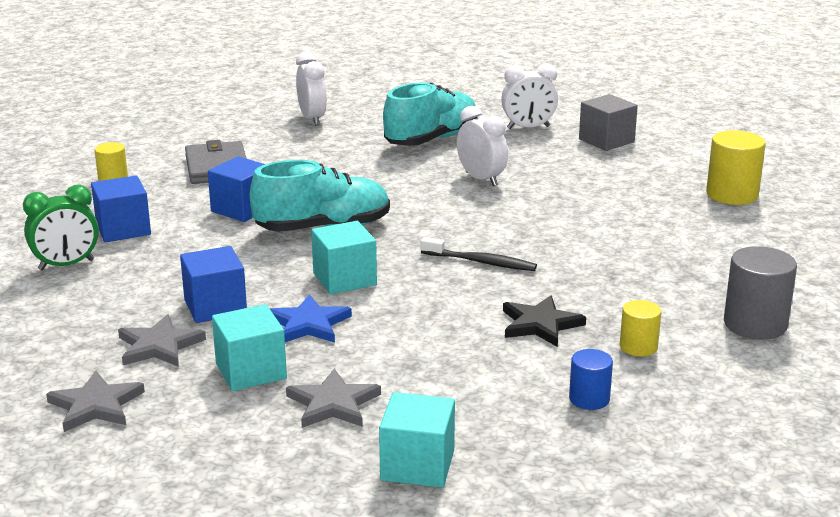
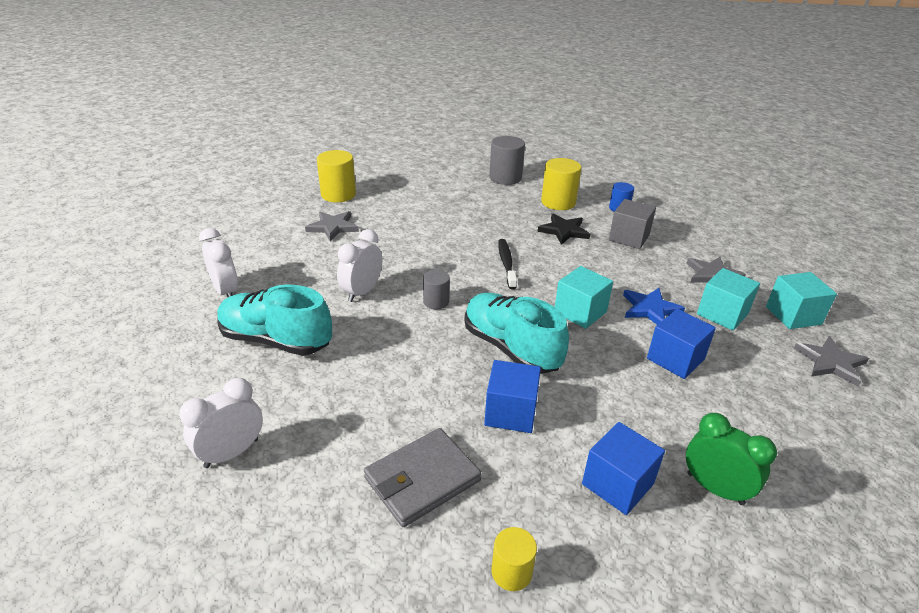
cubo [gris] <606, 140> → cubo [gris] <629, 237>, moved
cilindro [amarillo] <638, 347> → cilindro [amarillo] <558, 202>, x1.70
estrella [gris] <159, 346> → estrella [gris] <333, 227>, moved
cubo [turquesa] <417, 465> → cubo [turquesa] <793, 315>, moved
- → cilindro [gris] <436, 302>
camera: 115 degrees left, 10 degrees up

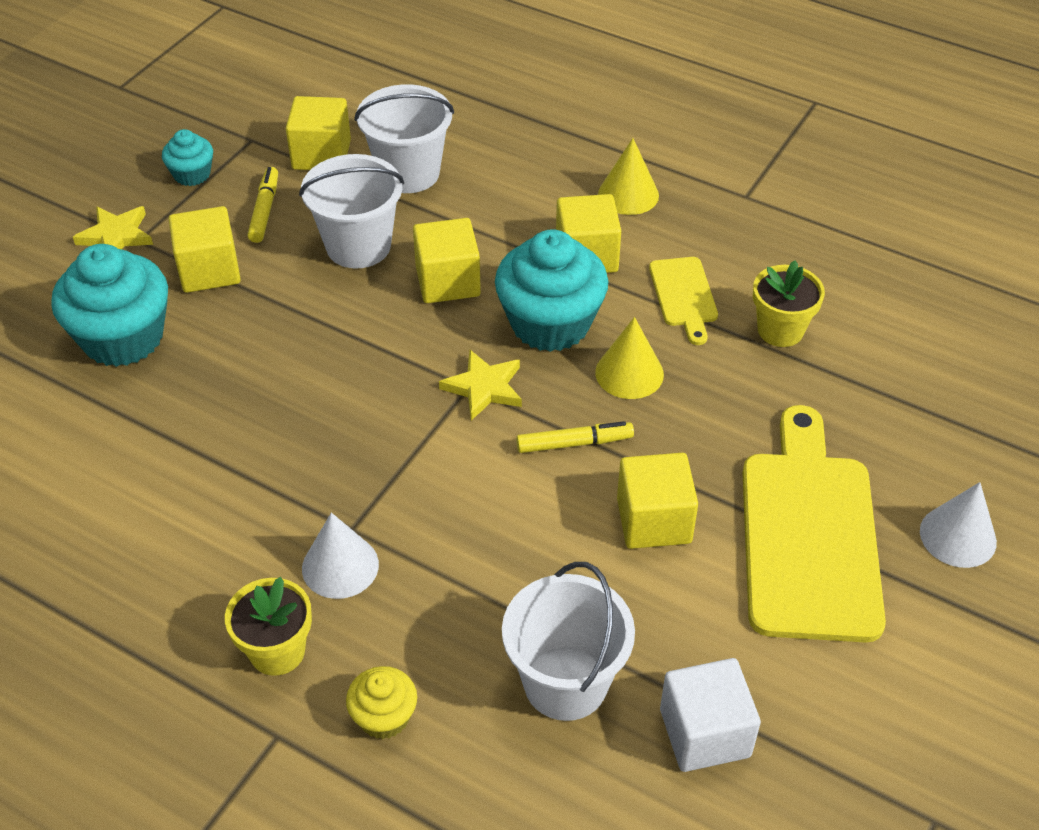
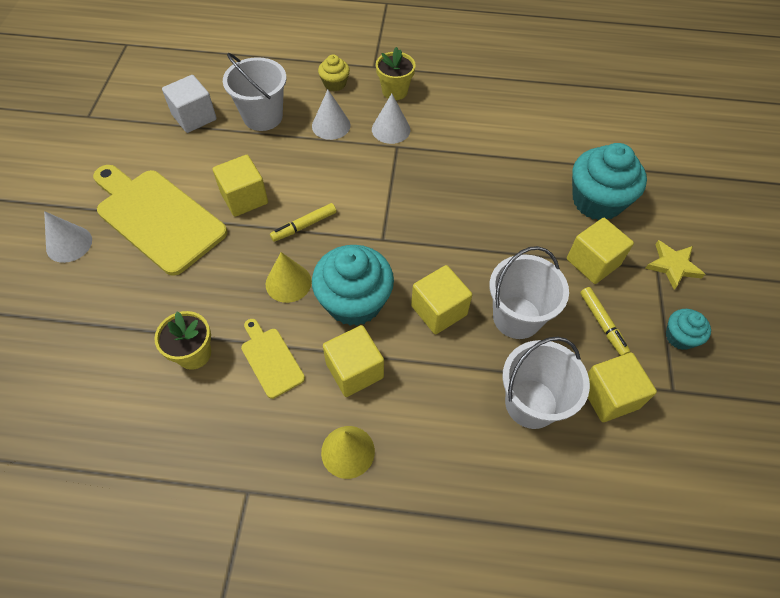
estrella [amarillo] <484, 387> → -
tabla de cortar [amarillo] <808, 534> → tabla de cortar [amarillo] <157, 218>, 150 degrees clockwise
- → cono [blanco] <331, 125>
camera: 155 degrees right, 10 degrees up

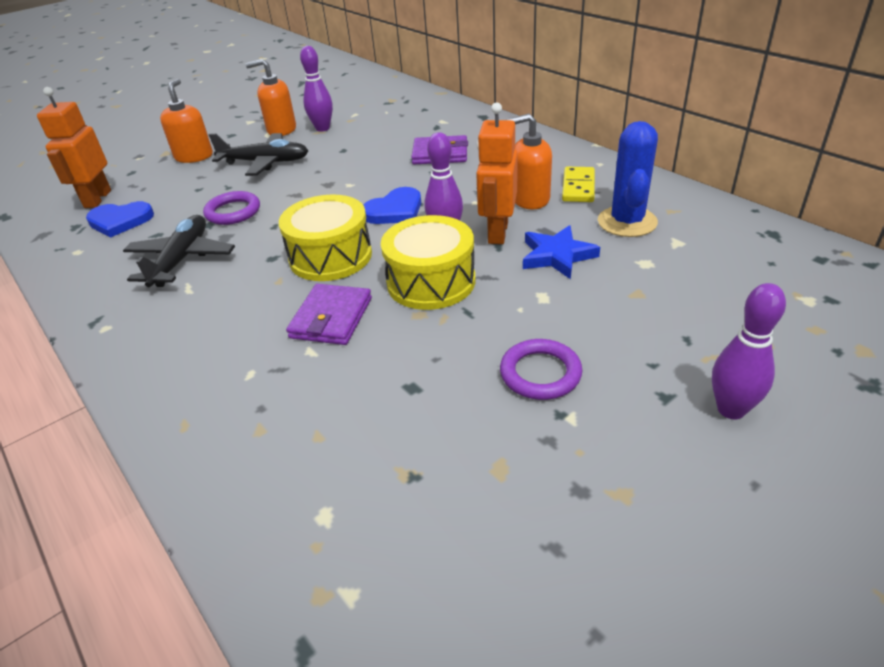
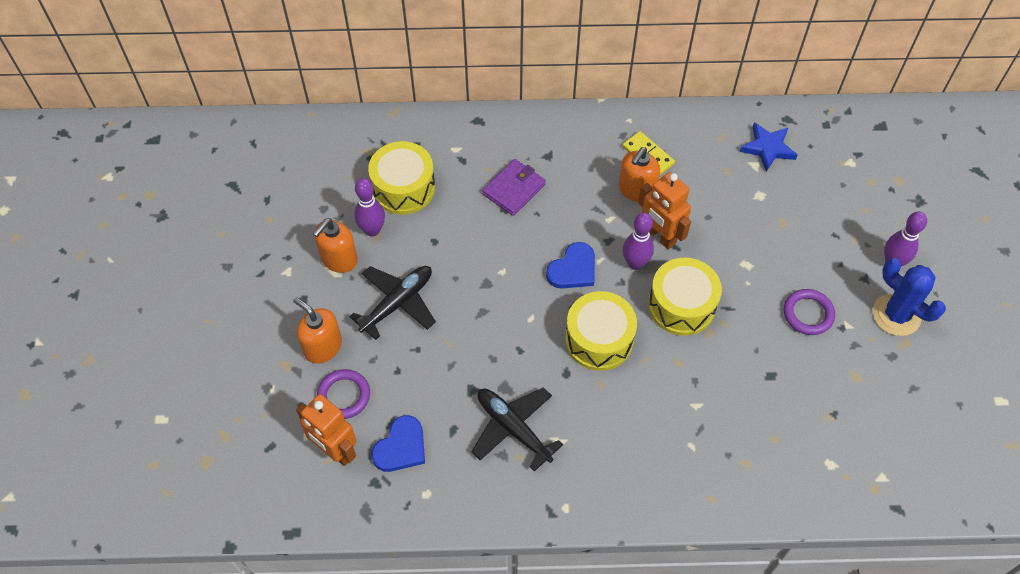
cactus [azul] <627, 222> → cactus [azul] <896, 315>, moved
corazón [azul] <395, 210> → corazón [azul] <573, 269>, 45 degrees clockwise
anillo [morado] <233, 212> → anillo [morado] <344, 396>, moved
estrella [azul] <557, 256> → estrella [azul] <768, 148>, moved
cartera [morado] <331, 318> → -
- → tambor [amarillo] <403, 188>
camera: 55 degrees left, 20 degrees up

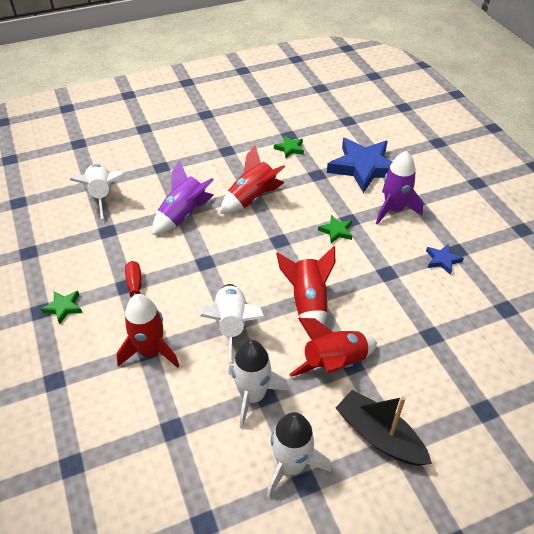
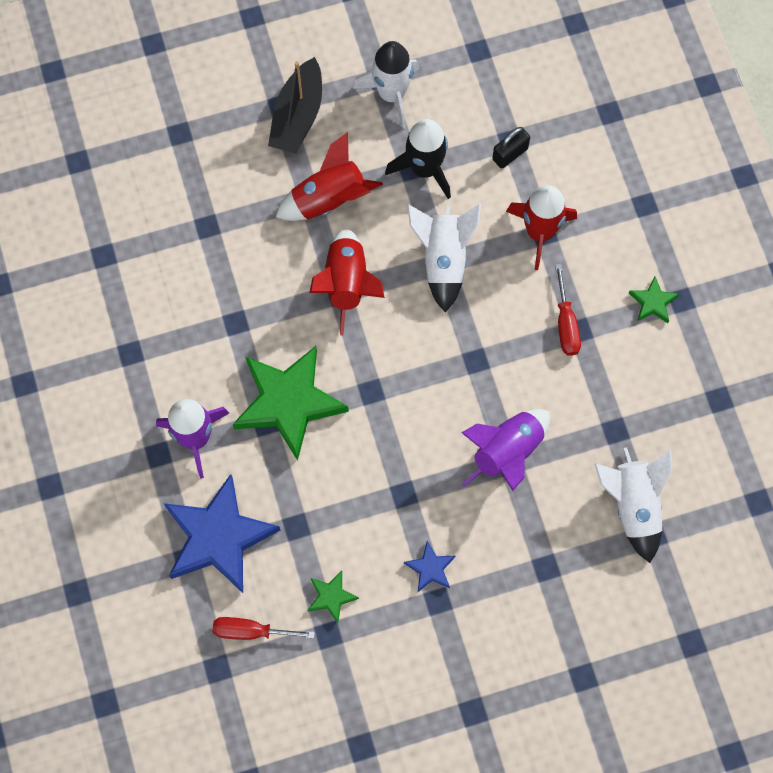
cohete [rojo] <252, 199> → -
estrella [verde] <336, 231> → estrella [verde] <288, 402>, x2.28
estrella [azul] <442, 260> → estrella [azul] <430, 568>, moved
cohete [blanco] <253, 396> → cohete [negro] <424, 169>
barco [negro] <379, 436> → barco [negro] <298, 116>, 60 degrees clockwise
- → candado [negro] <510, 154>
- → destornillador [rojo] <251, 631>
camera: 175 degrees left, 25 degrees up

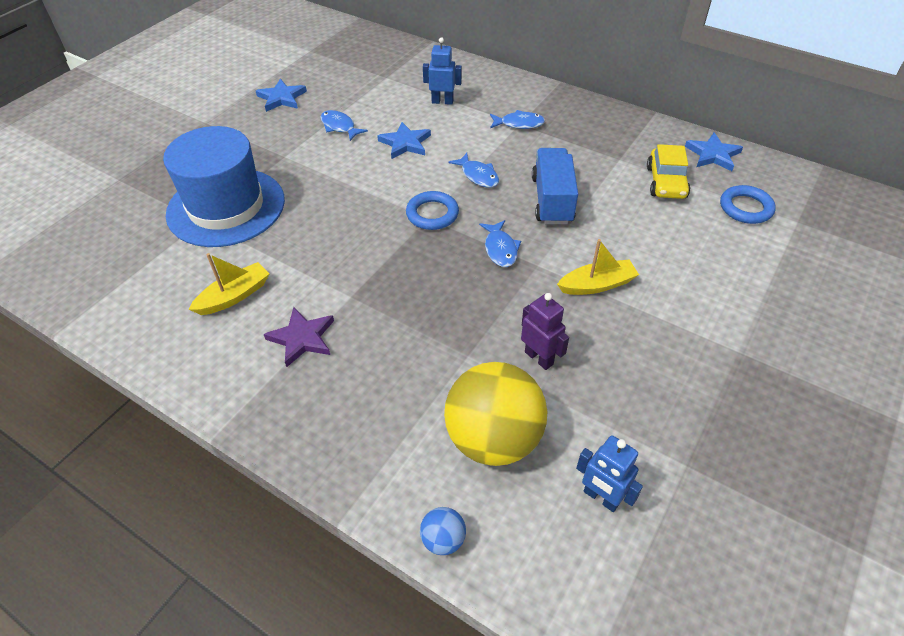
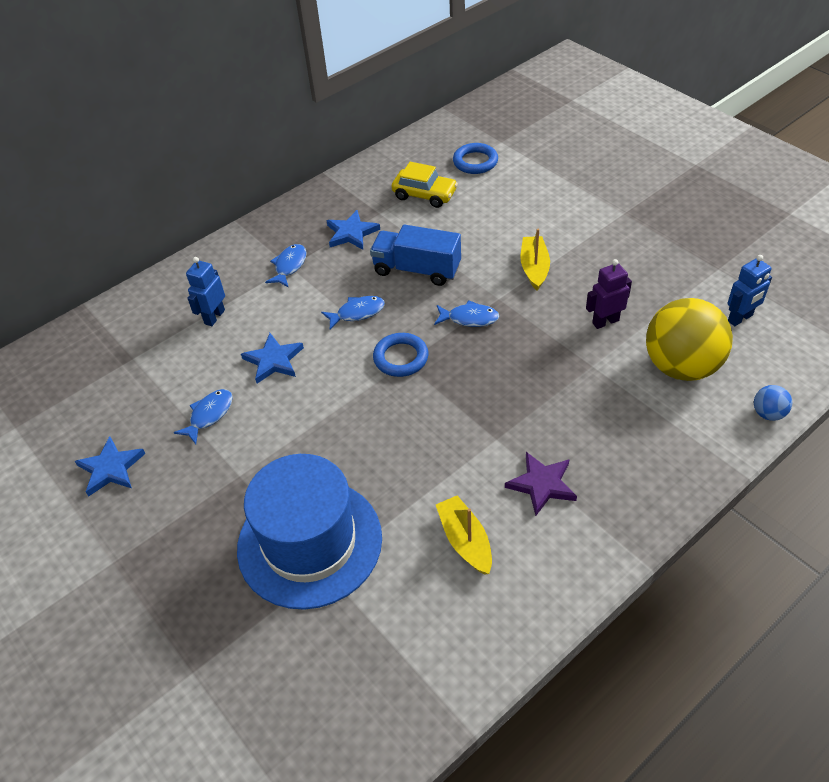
pez [azul] <339, 127> → pez [azul] <209, 415>, 150 degrees clockwise
estrella [azul] <713, 154> → estrella [azul] <351, 233>, moved
camera: 70 degrees left, 0 degrees up

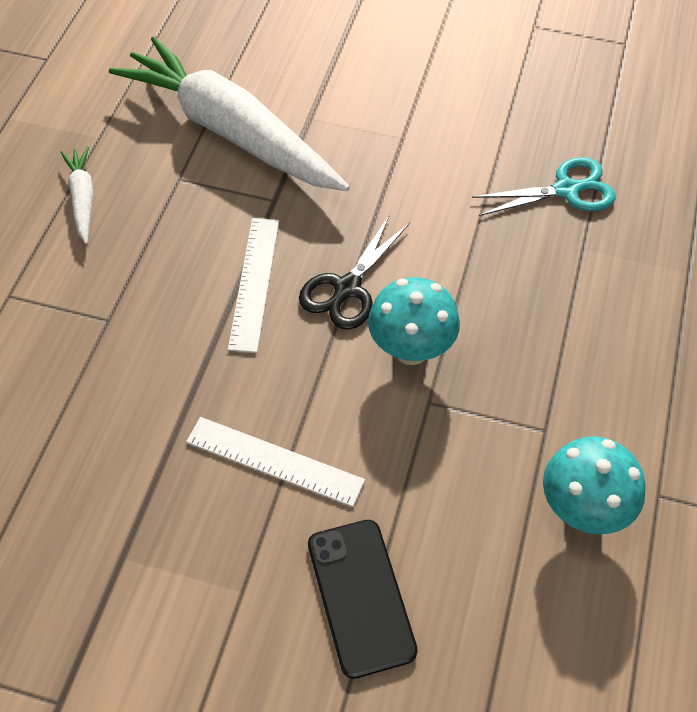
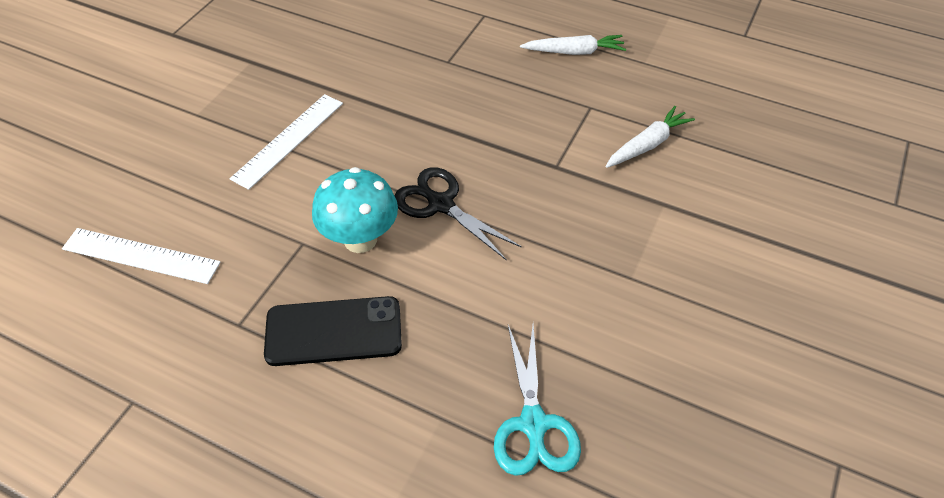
zanahoria [blanco] <231, 131> → zanahoria [blanco] <647, 145>, x0.42
regla [blanco] <254, 283> → regla [blanco] <141, 255>, moved
seta [turquesa] <582, 509> → -
móvil [negro] <361, 597> → móvil [negro] <333, 332>, moved
camera: 100 degrees right, 5 degrees down

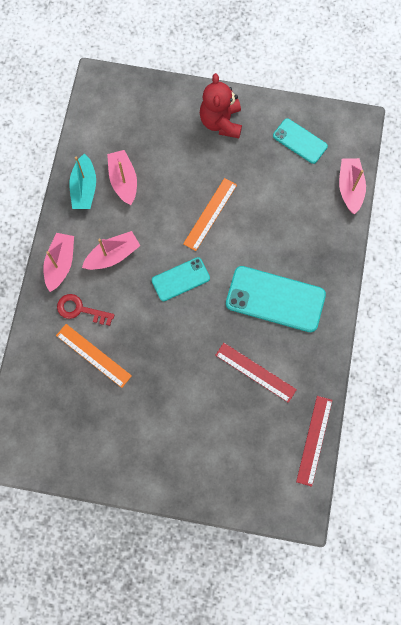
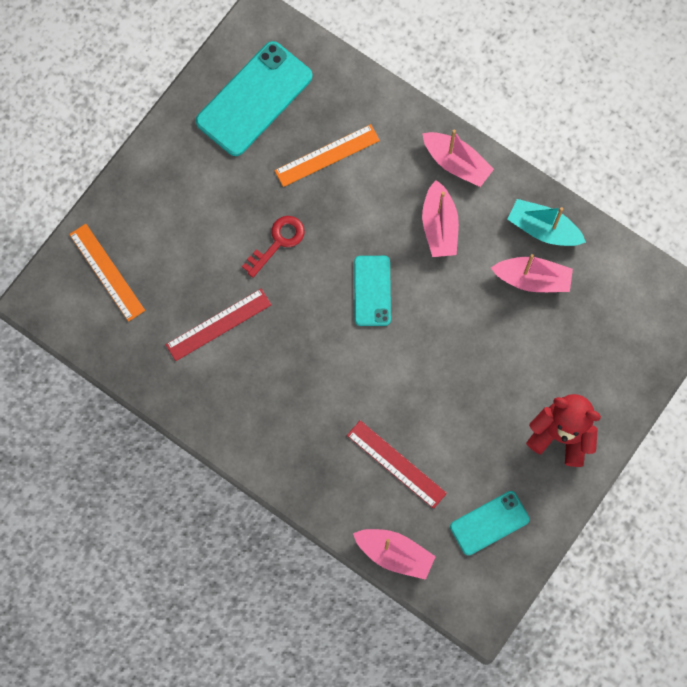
regla [naranja] <210, 214> → regla [naranja] <107, 272>, moved
móvil [turquesa] <275, 299> → móvil [turquesa] <254, 99>, moved
llave [rojo] <80, 310> → llave [rojo] <278, 242>, moved
regla [rojo] <314, 440> → regla [rojo] <396, 464>, moved
camera: 115 degrees right, 0 degrees up

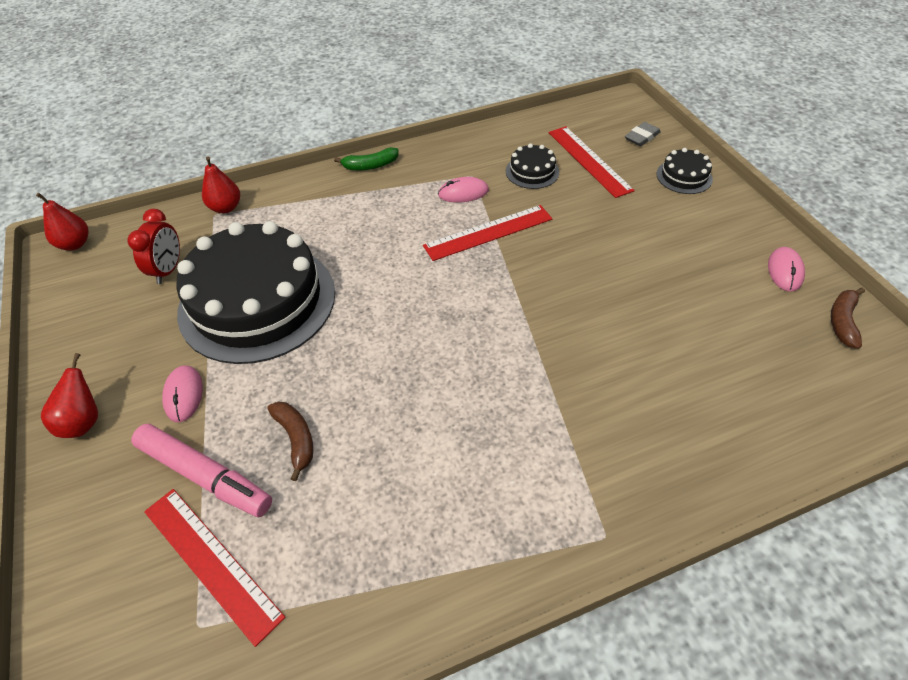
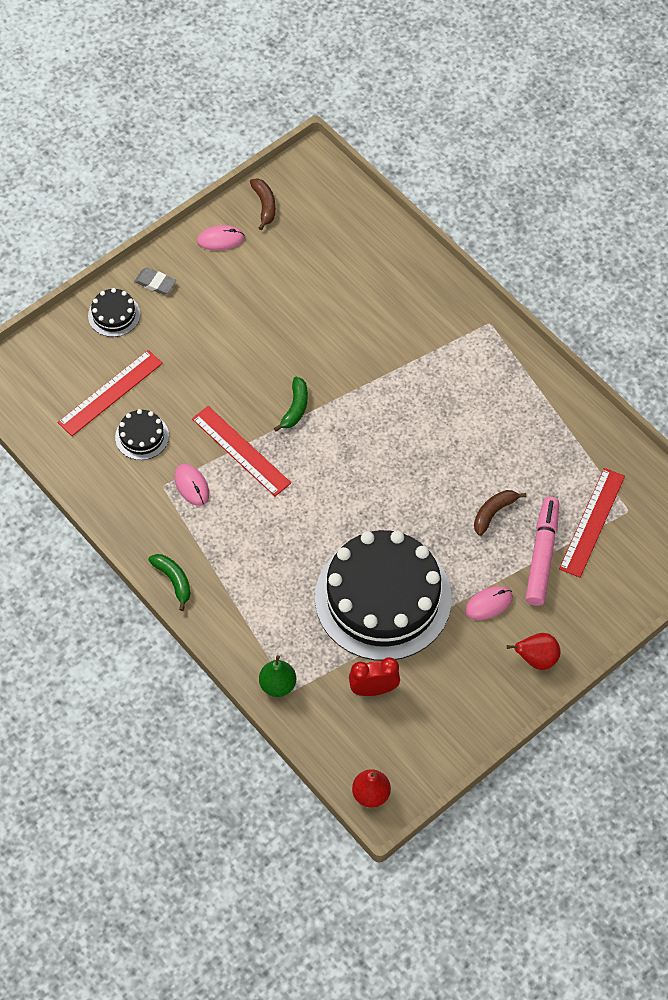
goma de borrar [gris] <642, 137> → goma de borrar [gris] <155, 283>, moved
pera [rojo] <226, 208> → pera [verde] <278, 685>
plátano [marrón] <842, 321> → plátano [marrón] <264, 205>, 105 degrees counterclockwise
- → plátano [verde] <295, 408>
camera: 110 degrees left, 10 degrees up

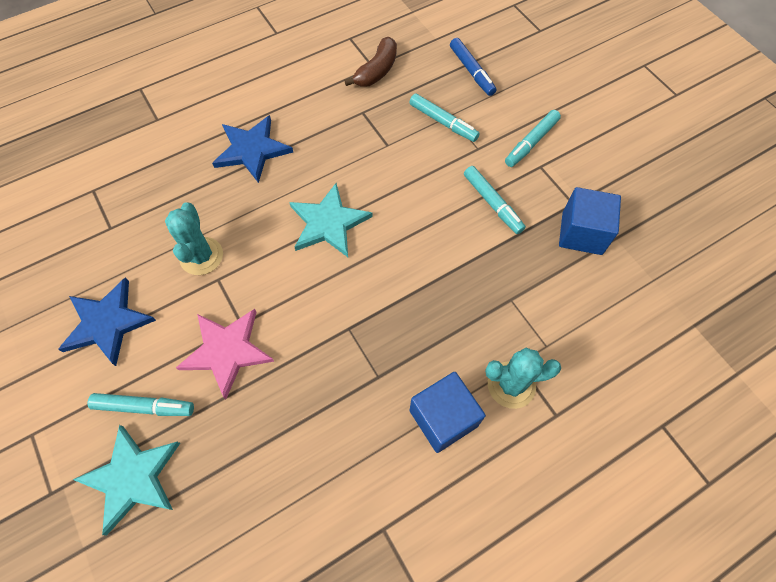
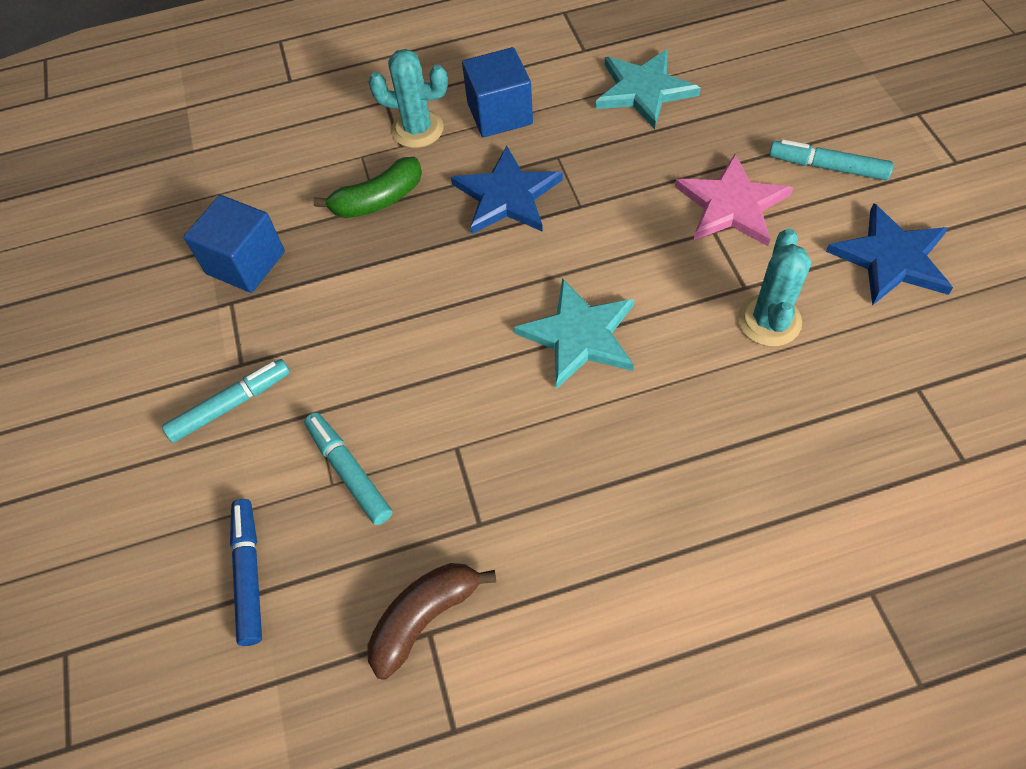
estrella [azul] <252, 150> → estrella [azul] <507, 195>, moved
rotulador [turquesa] <492, 203> → -
estrella [turquesa] <132, 478> → estrella [turquesa] <643, 90>, moved
- → plátano [verde] <378, 200>
camera: 160 degrees left, 5 degrees down

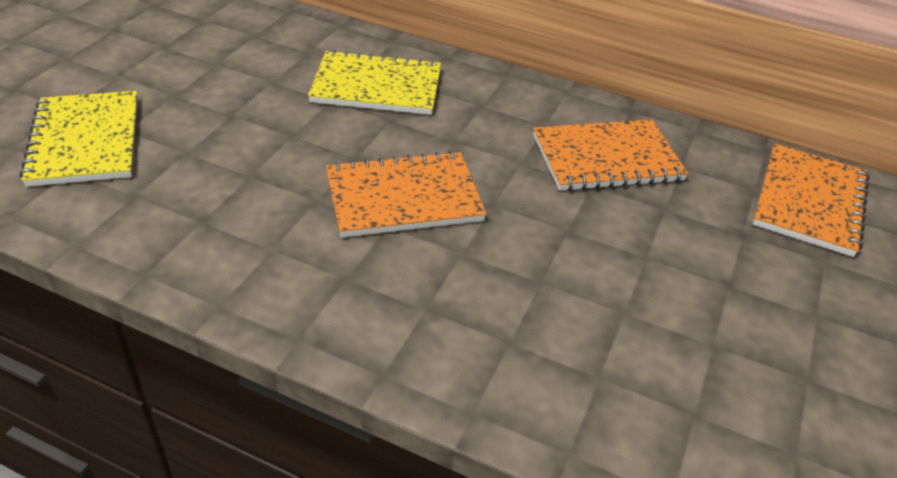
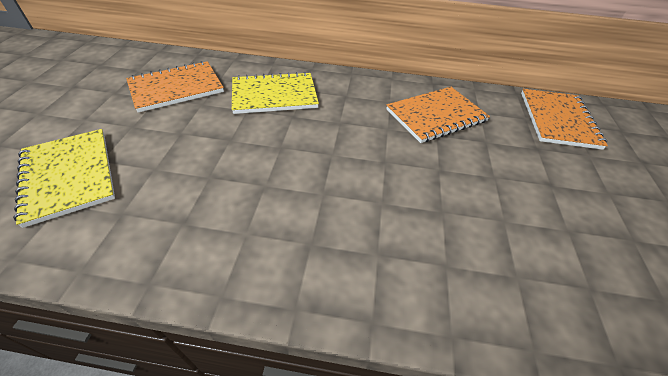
cuaderno [naranja] <404, 197> → cuaderno [naranja] <176, 88>, moved
camera: 15 degrees left, 5 degrees up

